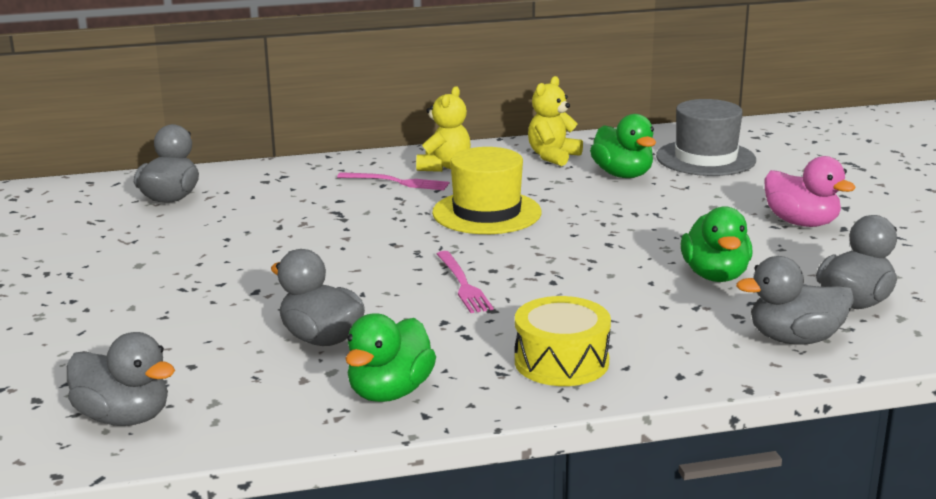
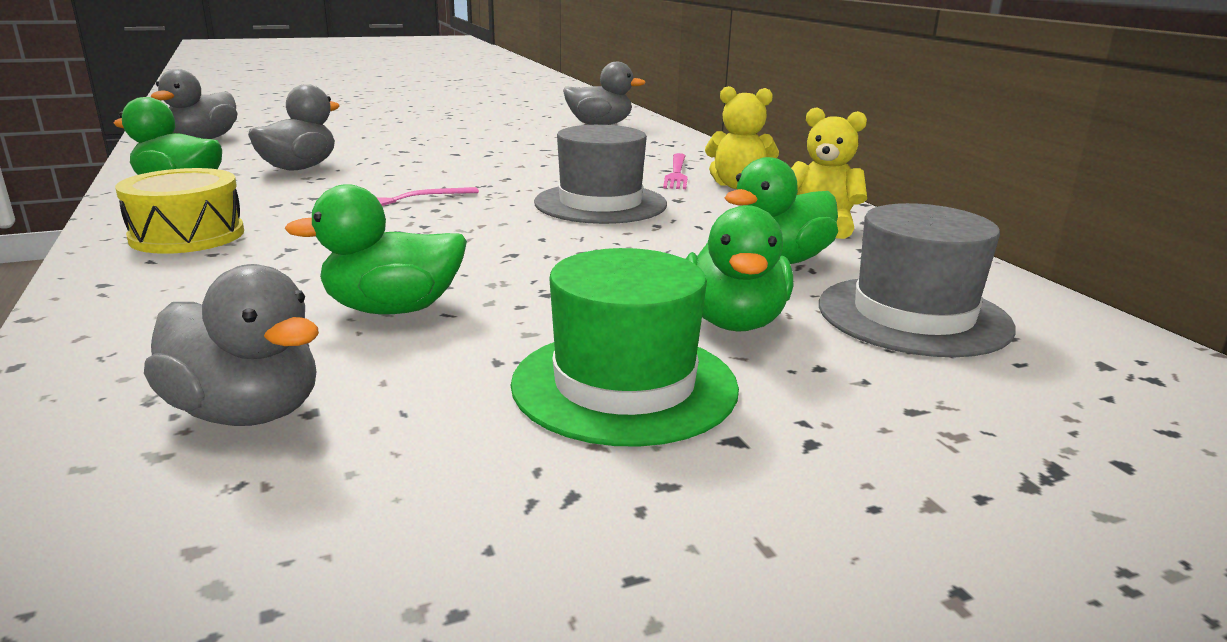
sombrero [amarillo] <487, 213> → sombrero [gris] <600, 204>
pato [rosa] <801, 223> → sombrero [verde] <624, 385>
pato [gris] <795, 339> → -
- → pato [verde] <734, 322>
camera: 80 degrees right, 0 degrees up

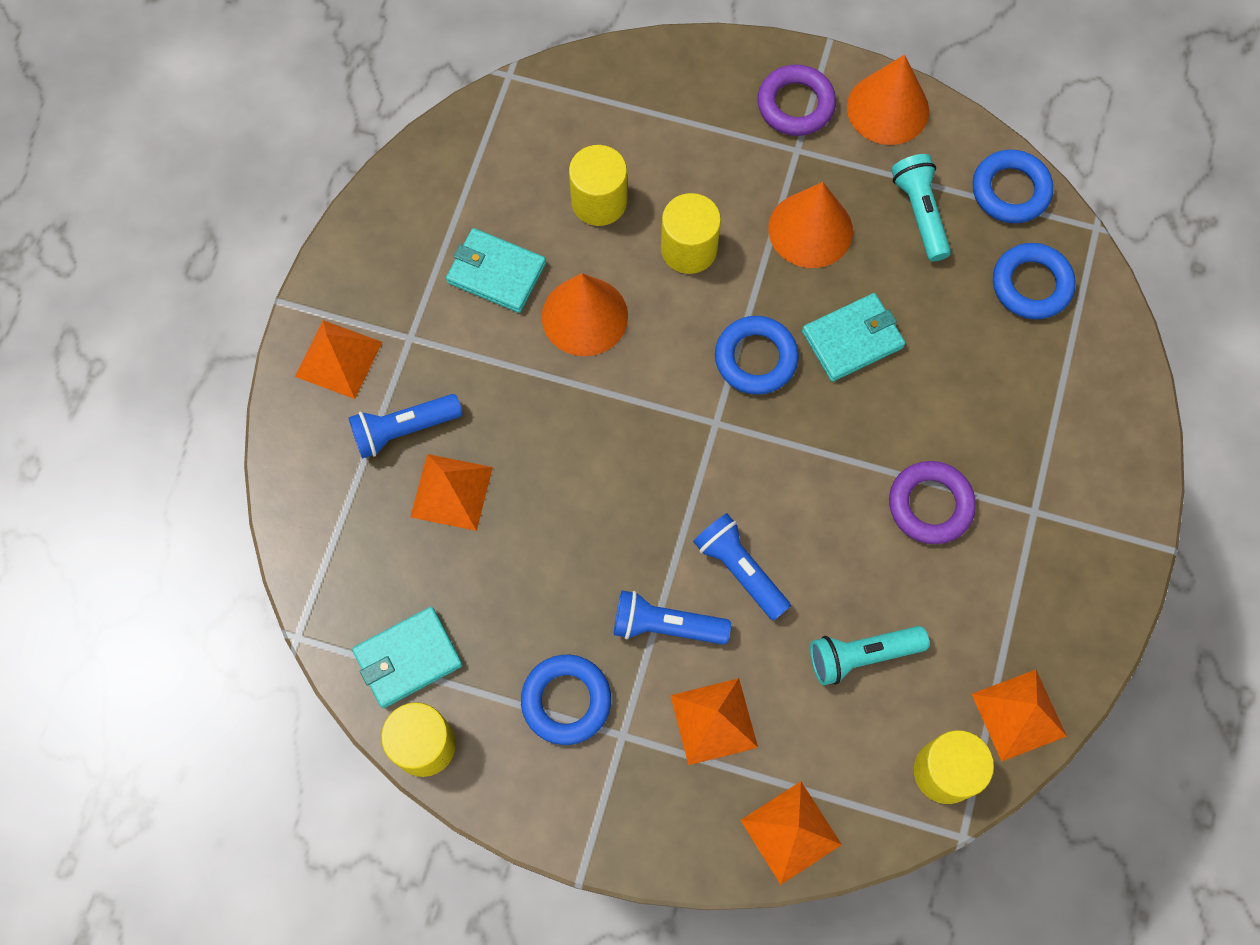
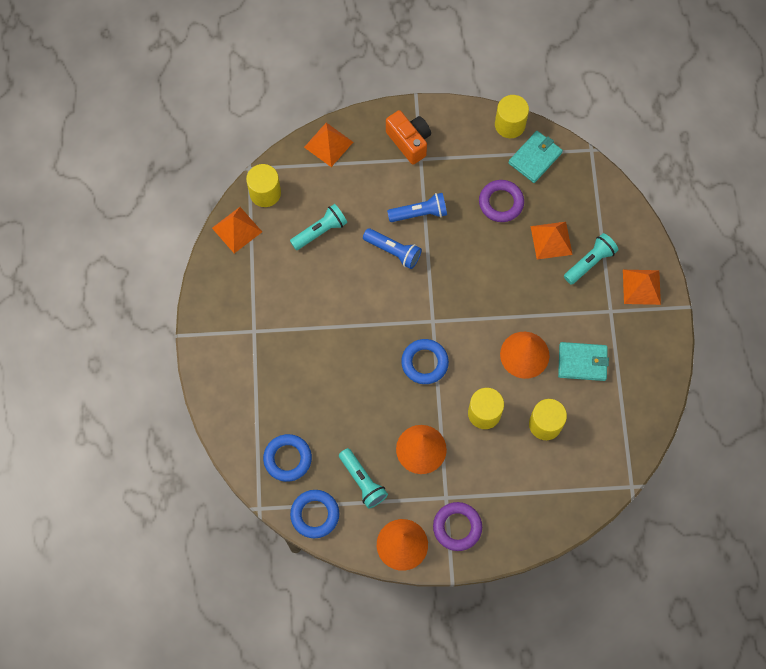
cartera [turquesa] <852, 339> → -
lámpara de mano [azul] <404, 430> → lámpara de mano [turquesa] <590, 262>
anillo [morado] <930, 505> → anillo [morado] <501, 203>, moved
anillo [azul] <566, 701> → -
pirámide [naranja] <714, 721> → -
- → cámara [naranja] <409, 142>
camera: 160 degrees right, 0 degrees up

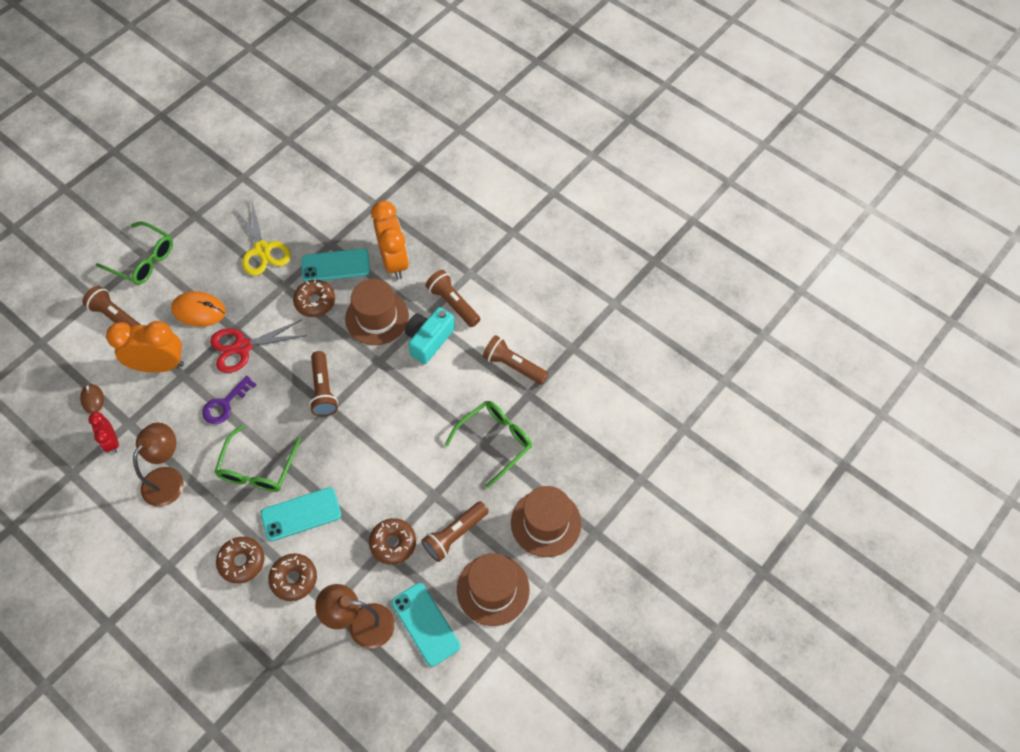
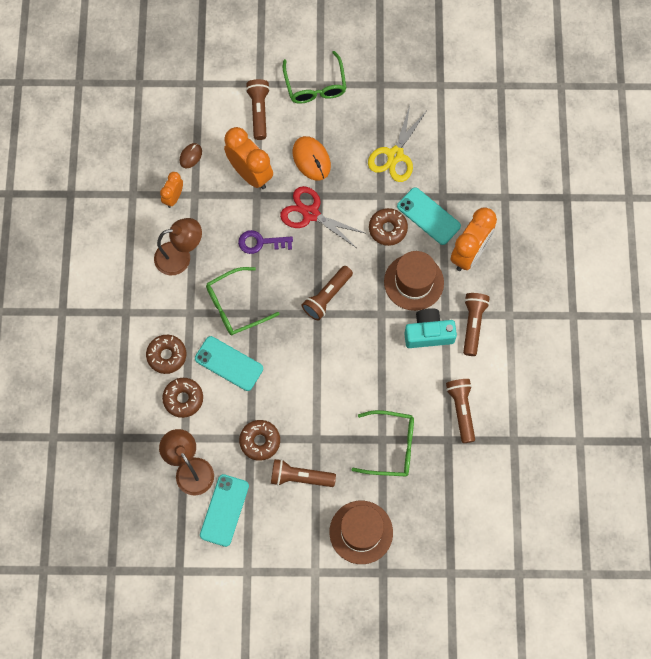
despertador [rojo] <112, 442> → despertador [naranja] <173, 197>
sombrero [marrón] <493, 589> → -
camera: 50 degrees right, 10 degrees up

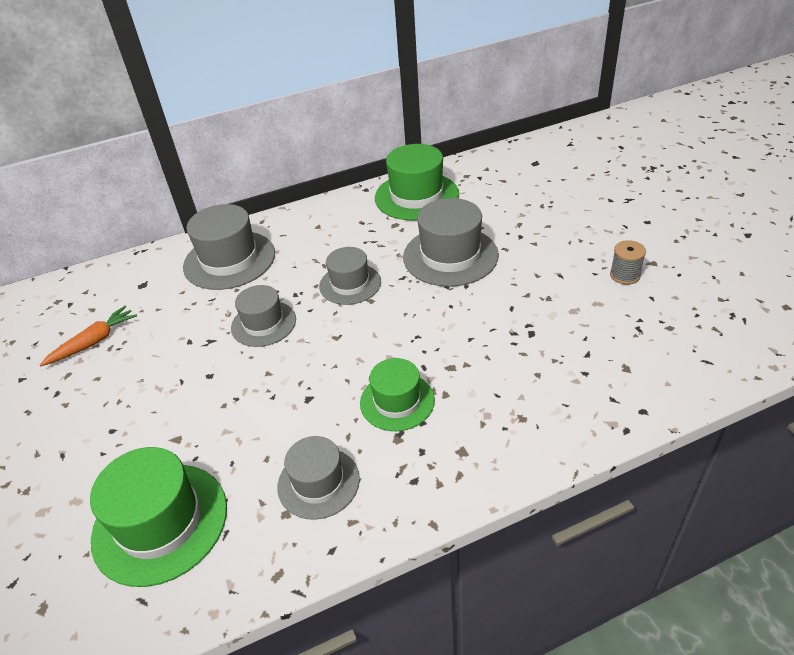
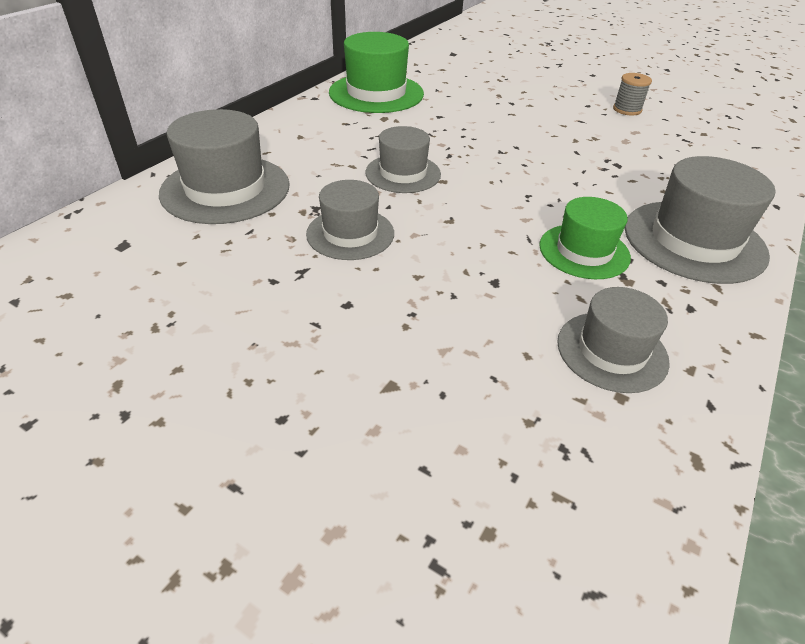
sombrero [gris] <450, 256> → sombrero [gris] <694, 241>, moved
zanahoria [naranja] <94, 342> → -
sombrero [verde] <160, 522> → -
camera: 40 degrees left, 0 degrees up

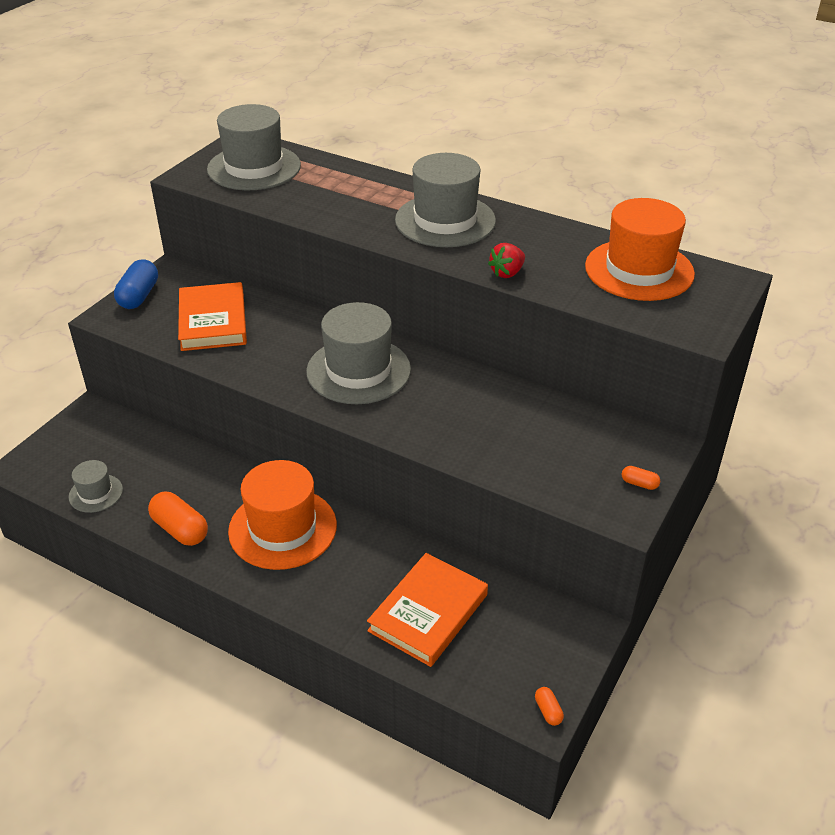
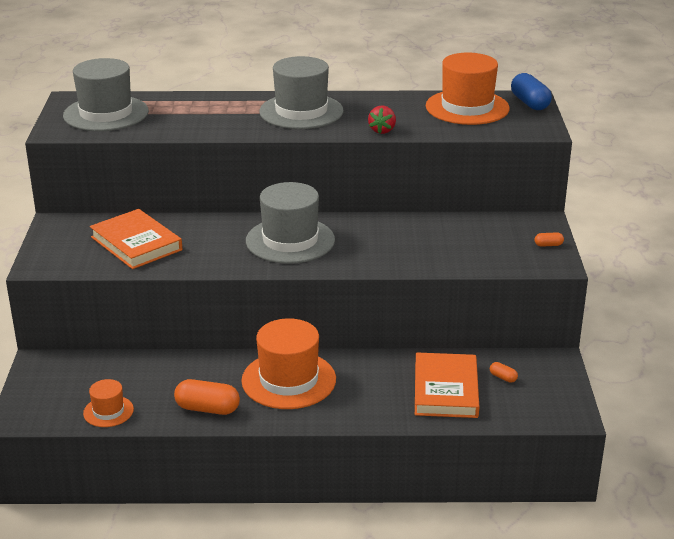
cápsula [azul] <138, 296> → cápsula [azul] <529, 103>, moved
sombrero [gris] <96, 493> → sombrero [naranja] <108, 411>
cápsula [naranja] <548, 711> → cápsula [naranja] <503, 377>, moved
camera: 30 degrees left, 10 degrees down

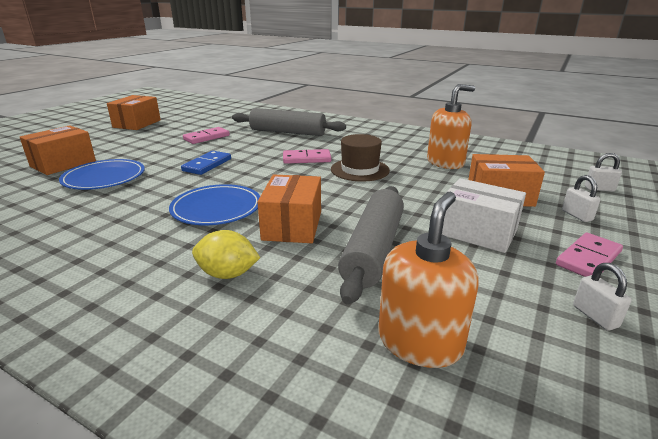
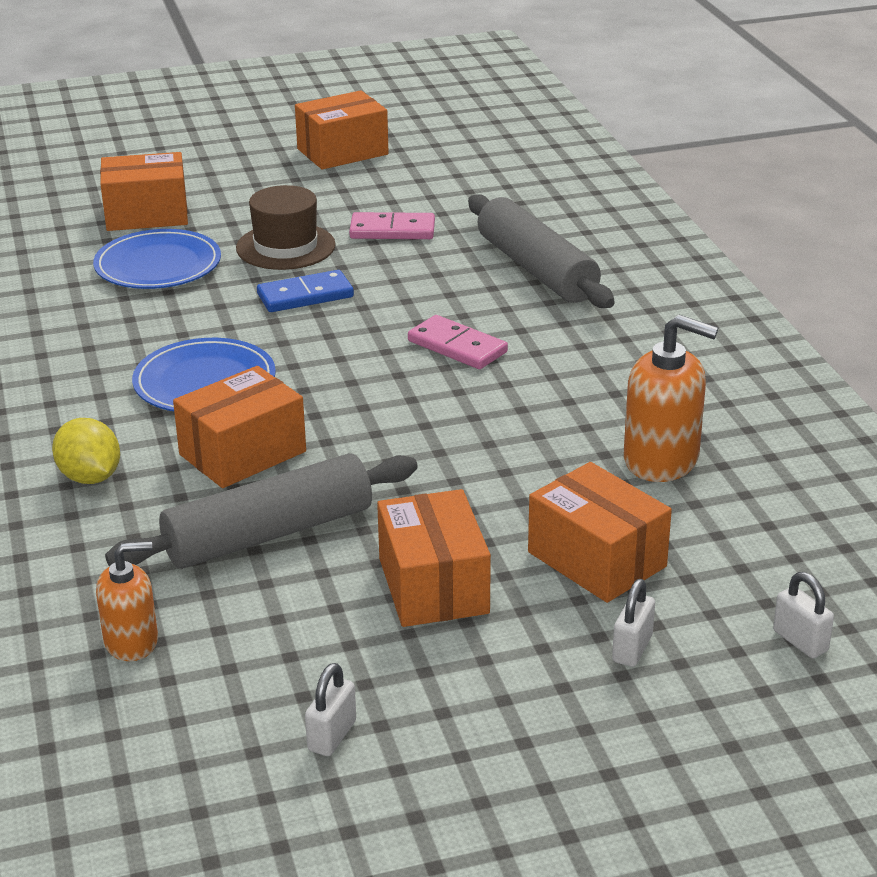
sombrero [marrón] <360, 170> → sombrero [marrón] <285, 247>, moved
caja [blanco] <477, 232> → caja [naranja] <433, 586>
dispensador de jabón [naranja] <420, 342> → dispensador de jabón [naranja] <131, 641>, x0.63
ficha de dominó [rosa] <588, 258> → -
camera: 45 degrees right, 5 degrees up

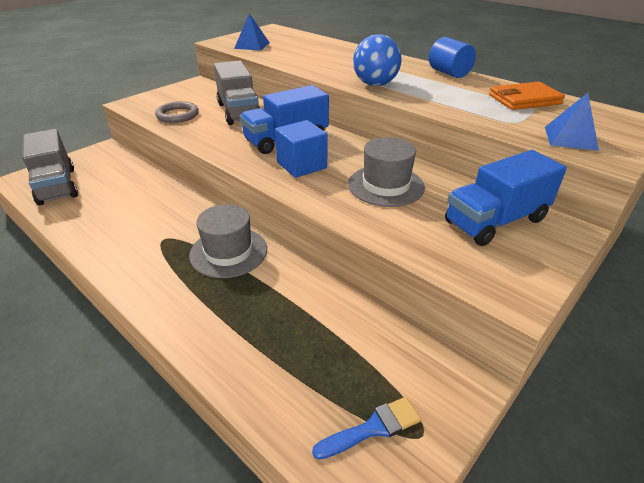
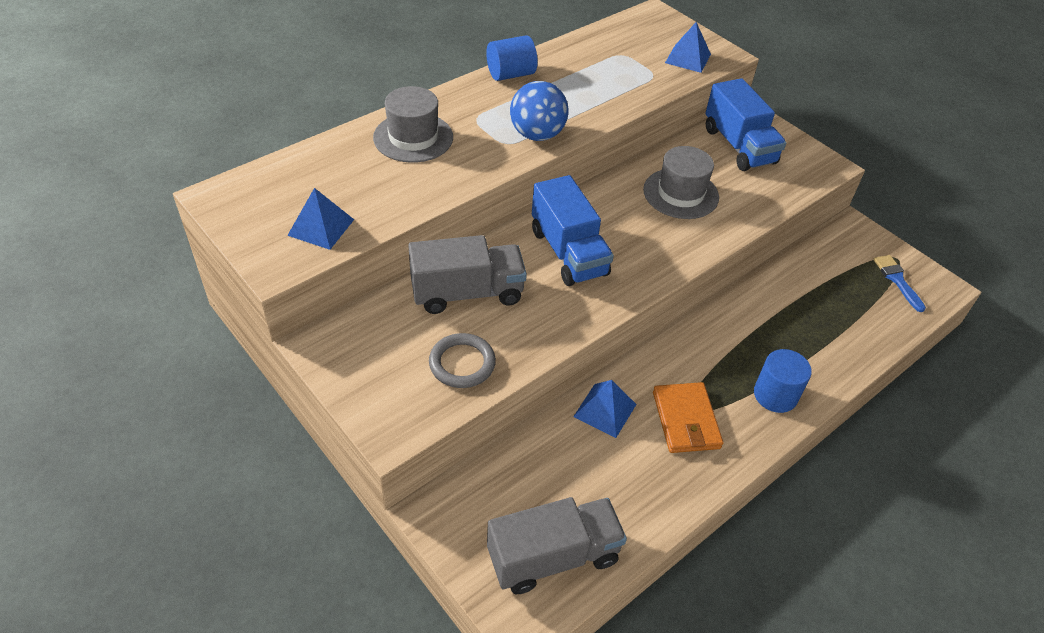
cartera [naranja] <524, 99> → cartera [naranja] <686, 420>, moved
cubo [azul] <301, 165> → -
sombrero [gris] <228, 252> → sombrero [gris] <413, 137>, moved
- → cilindro [azul] <775, 395>
- → pirámide [azul] <605, 410>
camera: 85 degrees left, 10 degrees up

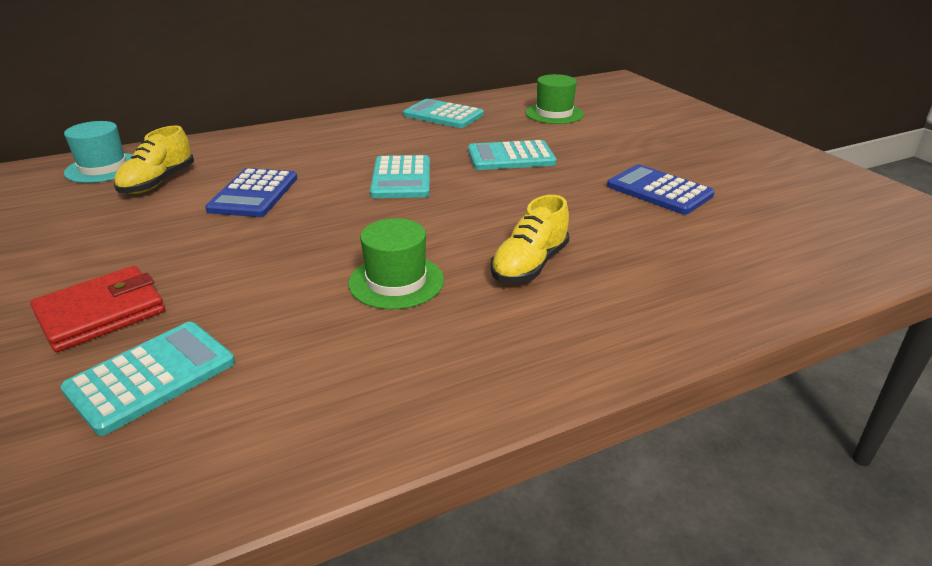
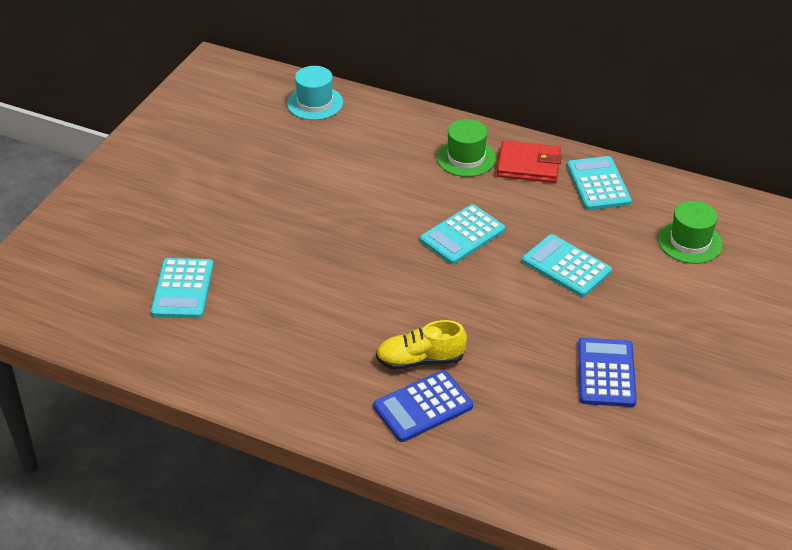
zapato [amarillo] <158, 182> → -
calculadora [azul] <253, 194> → calculadora [azul] <423, 406>, moved
sombrero [verde] <396, 281> → sombrero [verde] <466, 158>, moved
cartera [rojo] <101, 313> → cartera [rojo] <528, 165>, moved
calculadora [turquesa] <151, 376> → calculadora [turquesa] <182, 289>, 90 degrees clockwise
camera: 50 degrees right, 10 degrees up

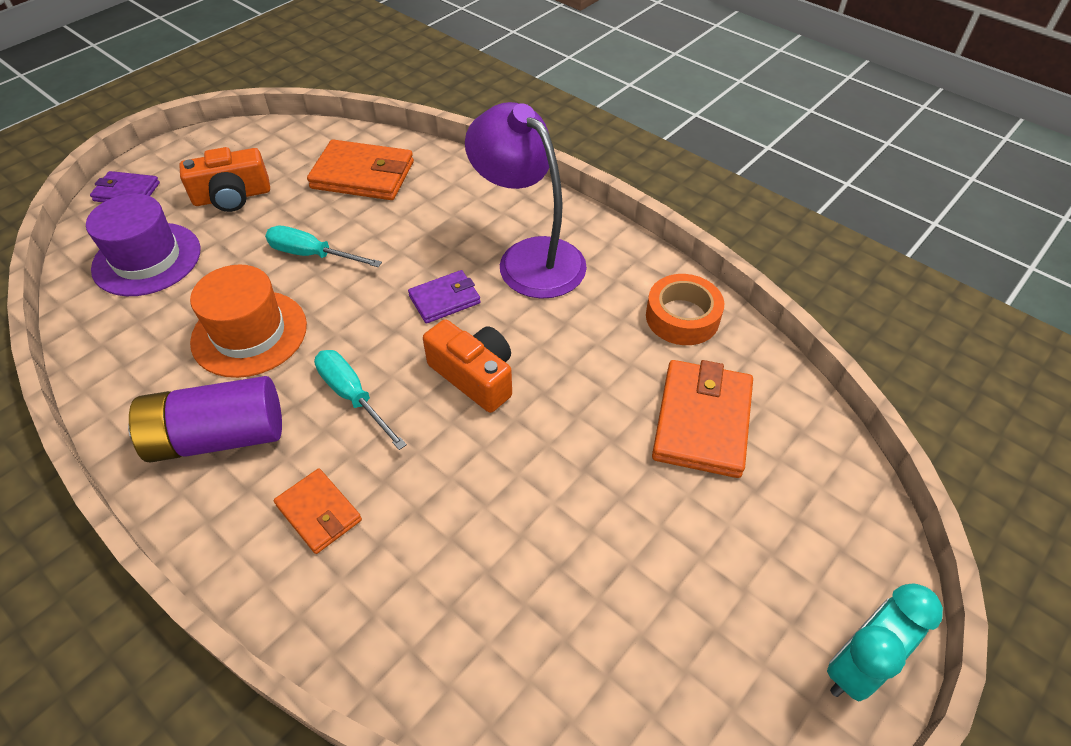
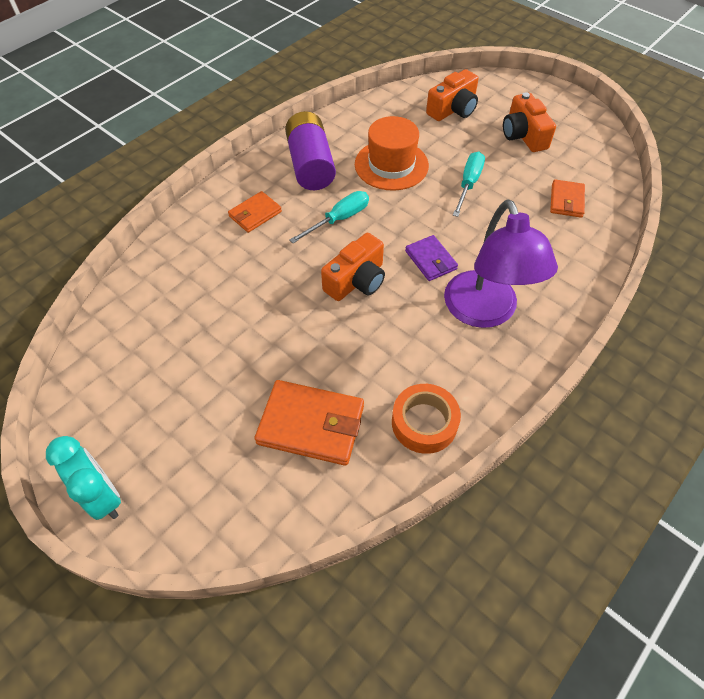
lámpara [morado] <529, 257> → lámpara [morado] <485, 312>, 120 degrees clockwise
cartera [naranja] <363, 175> → cartera [naranja] <566, 201>, x0.59
cartera [morado] <127, 192> → -
sombrero [morado] <147, 259> → cámara [naranja] <453, 109>
camera: 90 degrees right, 5 degrees up

